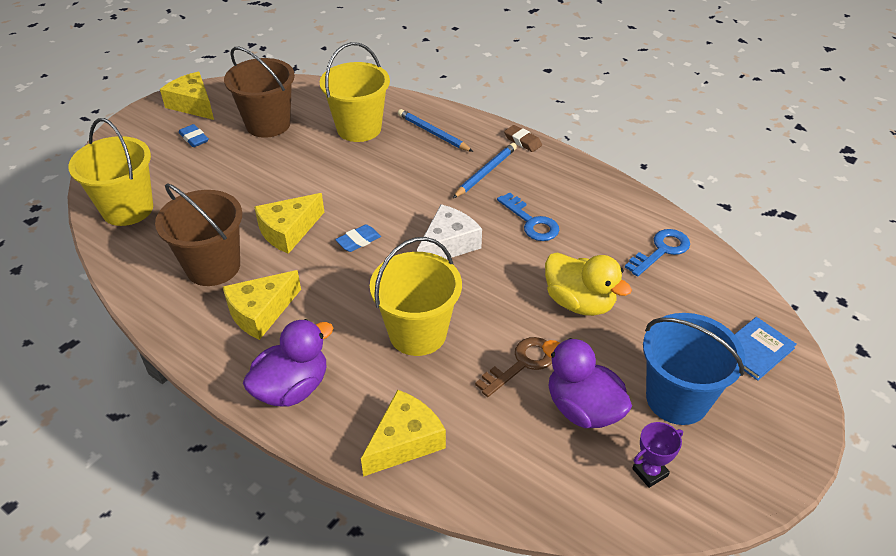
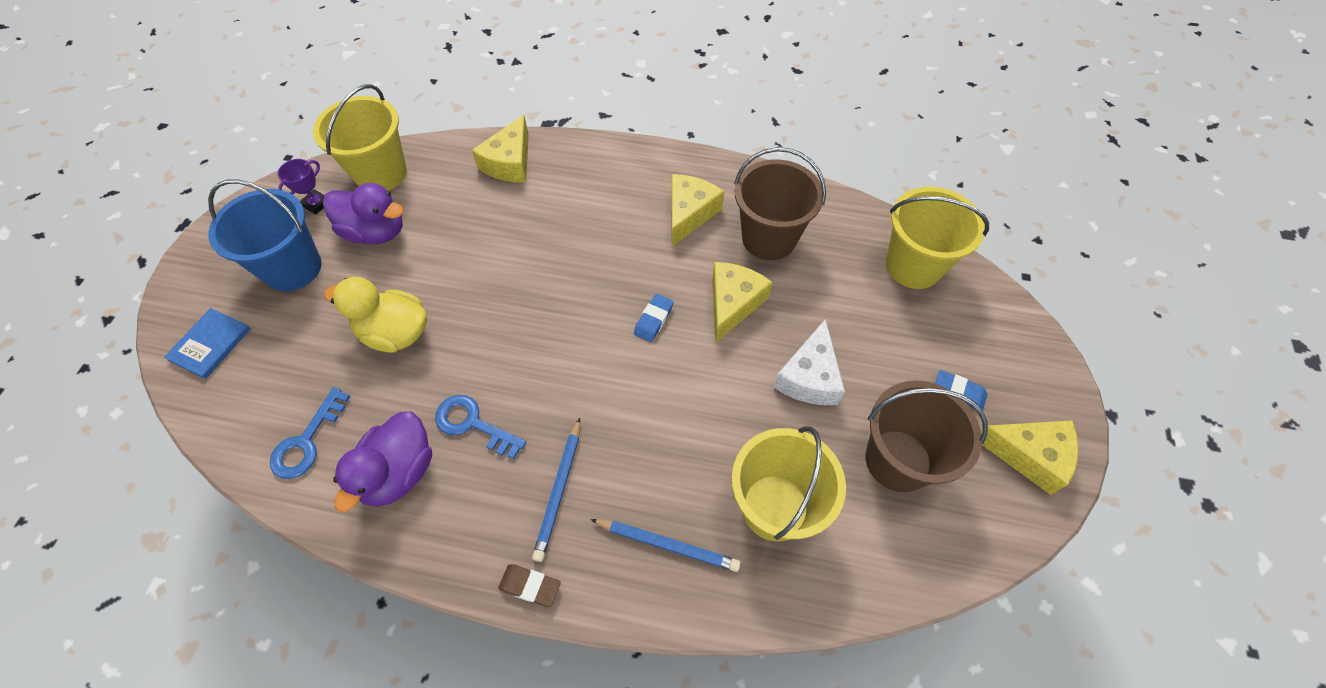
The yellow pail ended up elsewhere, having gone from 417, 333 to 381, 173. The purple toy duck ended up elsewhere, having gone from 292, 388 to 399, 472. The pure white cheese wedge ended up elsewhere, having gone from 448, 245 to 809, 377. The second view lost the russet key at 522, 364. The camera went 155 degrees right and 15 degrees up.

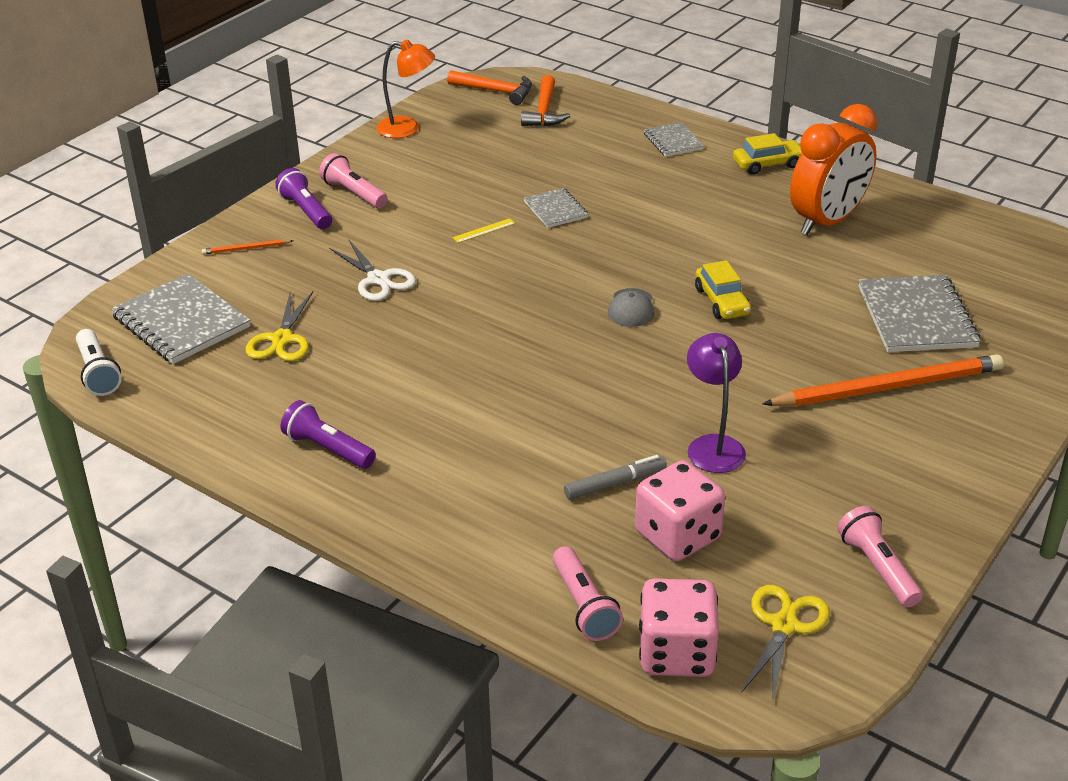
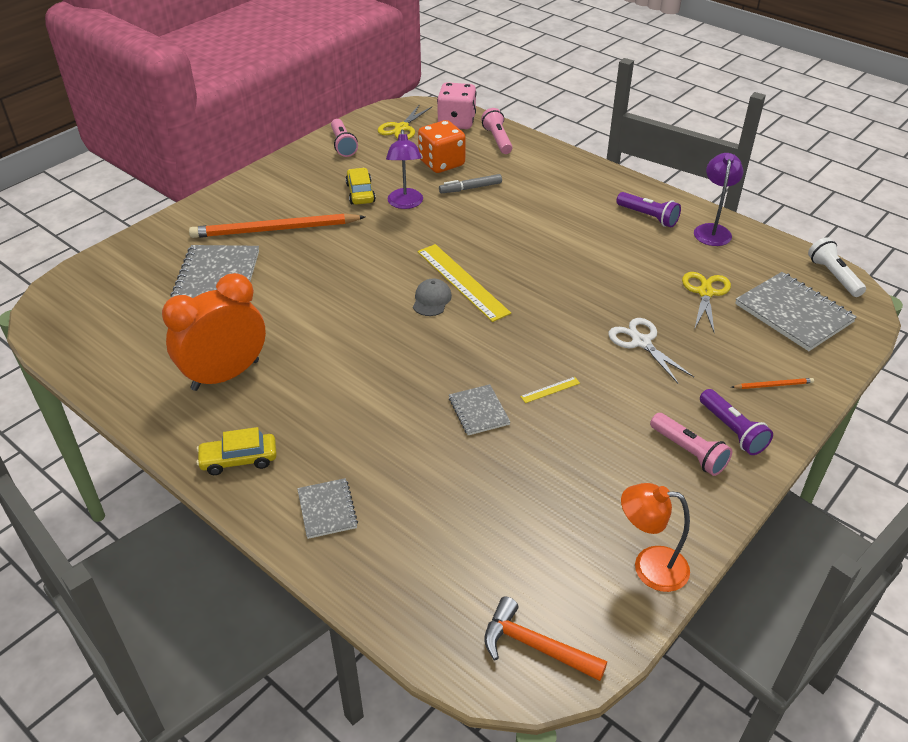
The yellow car ended up elsewhere, having gone from 722, 301 to 360, 193. The second view gained the yellow ruler at 462, 281. What was the rose-pink dice at 677, 535 turned into the bright orange dice at 441, 163. The second view gained the purple reading lamp at 712, 230. The second view lost the bright orange carpenter's hammer at 544, 111. The camera went 175 degrees left and 5 degrees up.

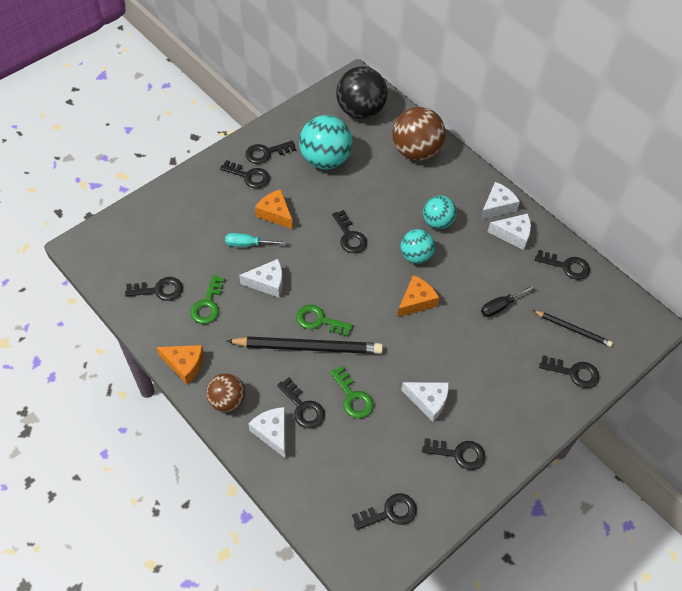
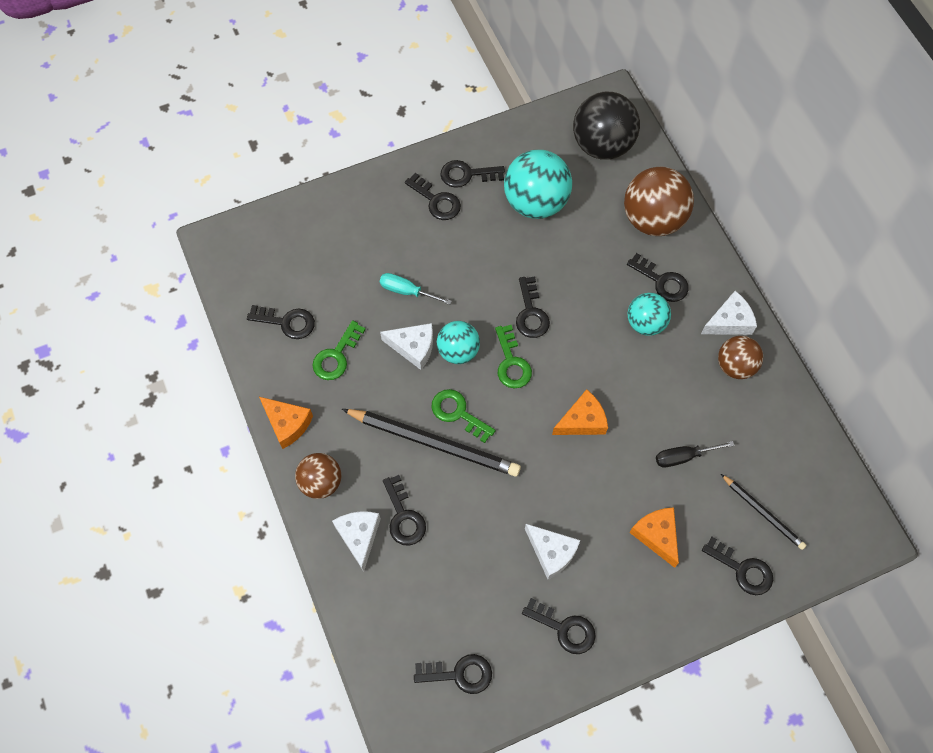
The turquoise play ball ended up elsewhere, having gone from 416, 256 to 458, 351. The leaf-green key ended up elsewhere, having gone from 353, 397 to 511, 362. The jet-black key ended up elsewhere, having gone from 566, 266 to 662, 281. The bright orange cheese wedge ended up elsewhere, having gone from 275, 213 to 656, 535. Where the pure white cheese wedge stood at 513, 235, the russet play ball came to stand at 735, 366. The camera went 20 degrees right and 10 degrees up.

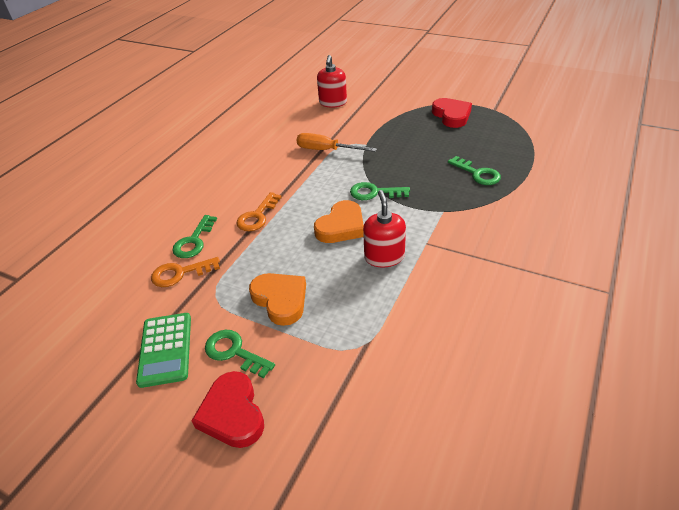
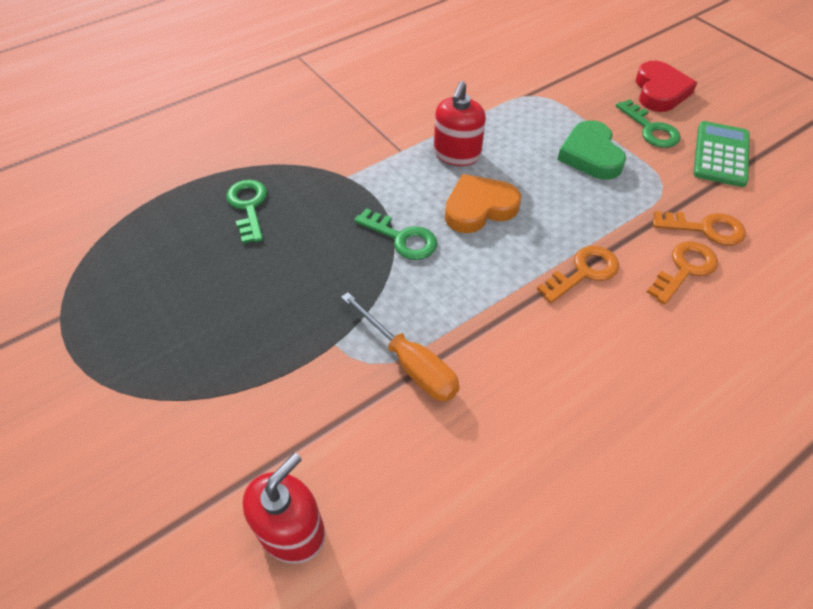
What was the bright orange love heart at 280, 300 turned into the leaf-green love heart at 590, 155. What was the leaf-green key at 194, 241 turned into the bright orange key at 685, 269. The second view lost the scarlet love heart at 451, 115. The camera went 155 degrees left and 10 degrees up.

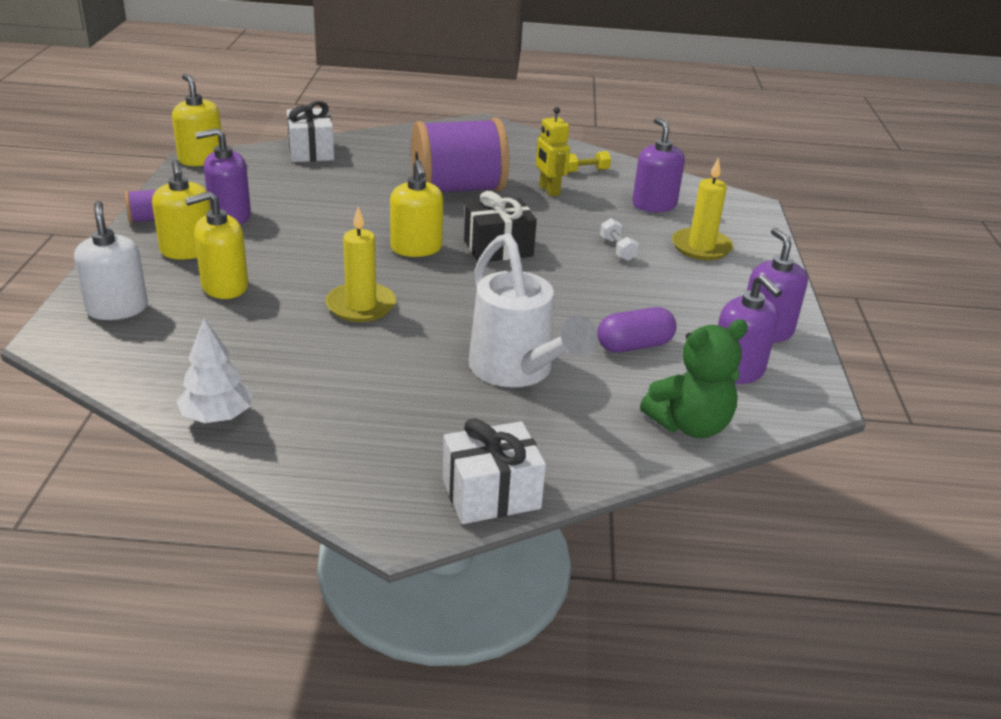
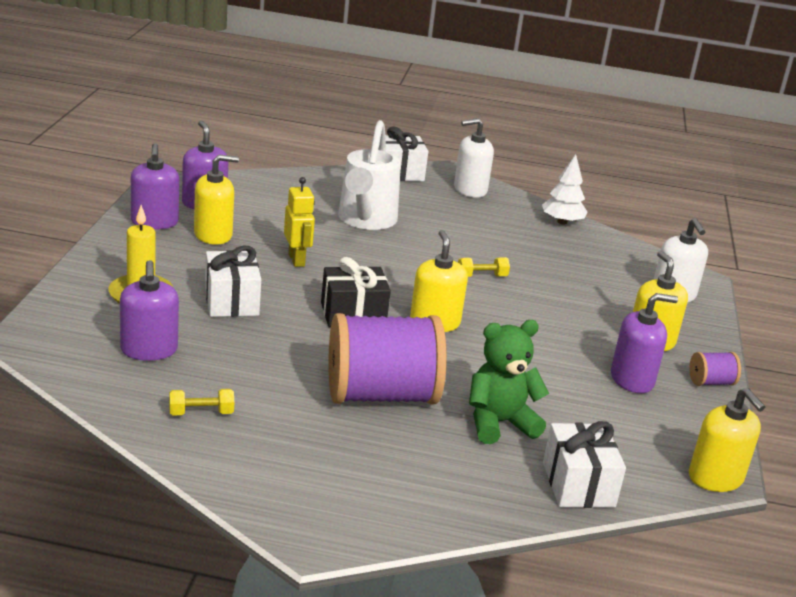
The yellow soap pump ended up elsewhere, having gone from 224, 286 to 213, 235. Where the pure white free weight stood at 617, 249, the pure white present came to stand at 231, 301. The yellow robot figure ended up elsewhere, having gone from 549, 190 to 297, 260. The pure white watering can at 518, 372 ended up facing another way, 150 degrees counterclockwise from before. The second view gained the pure white soap pump at 470, 190. Where the yellow wax candle stood at 361, 306, the yellow free weight came to stand at 481, 276. The leaf-green teddy ended up elsewhere, having gone from 690, 425 to 499, 423. The second view lost the purple capsule at 634, 345. The camera went 175 degrees left and 5 degrees down.

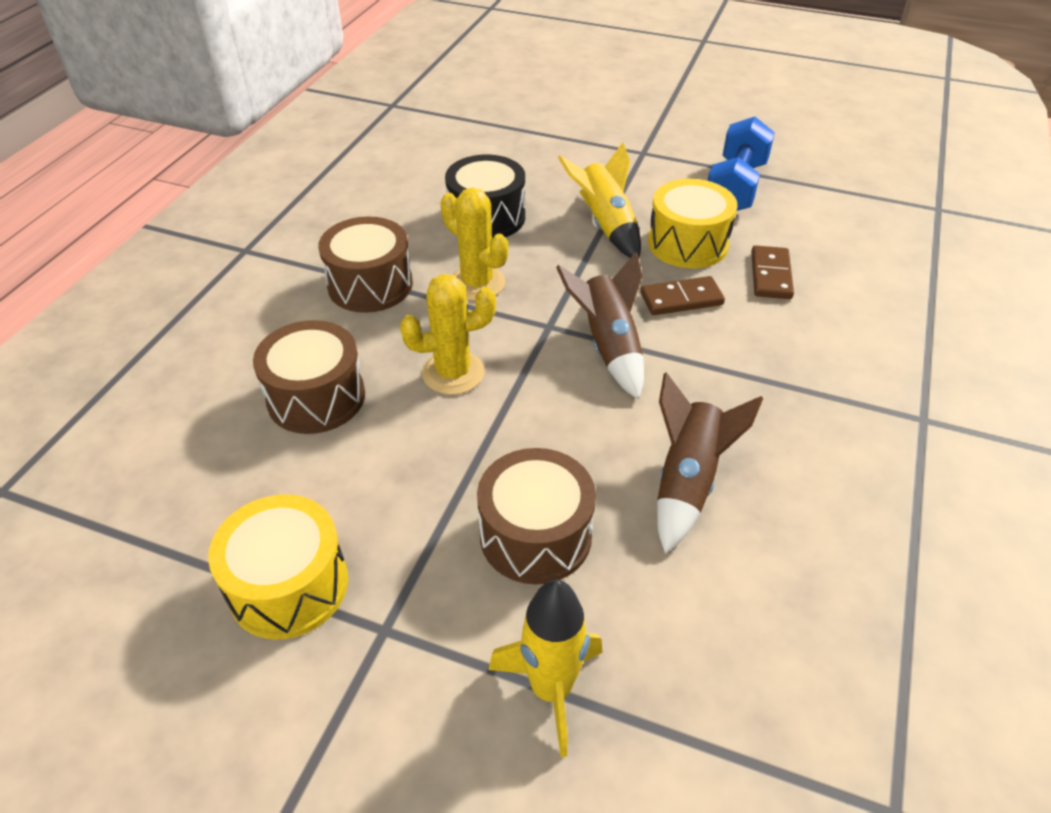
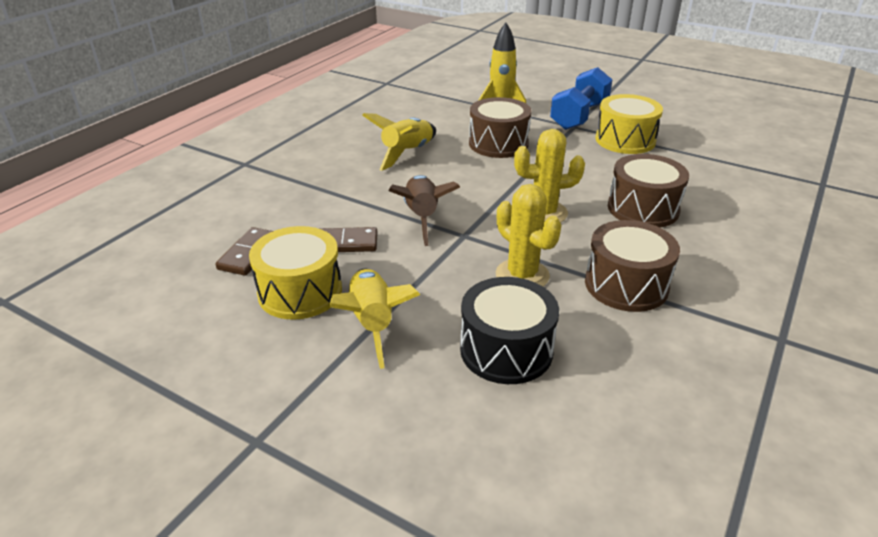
What was the russet toy rocket at 687, 481 turned into the yellow toy rocket at 407, 153. The cobalt free weight ended up elsewhere, having gone from 735, 187 to 579, 116. The camera went 170 degrees left and 10 degrees down.

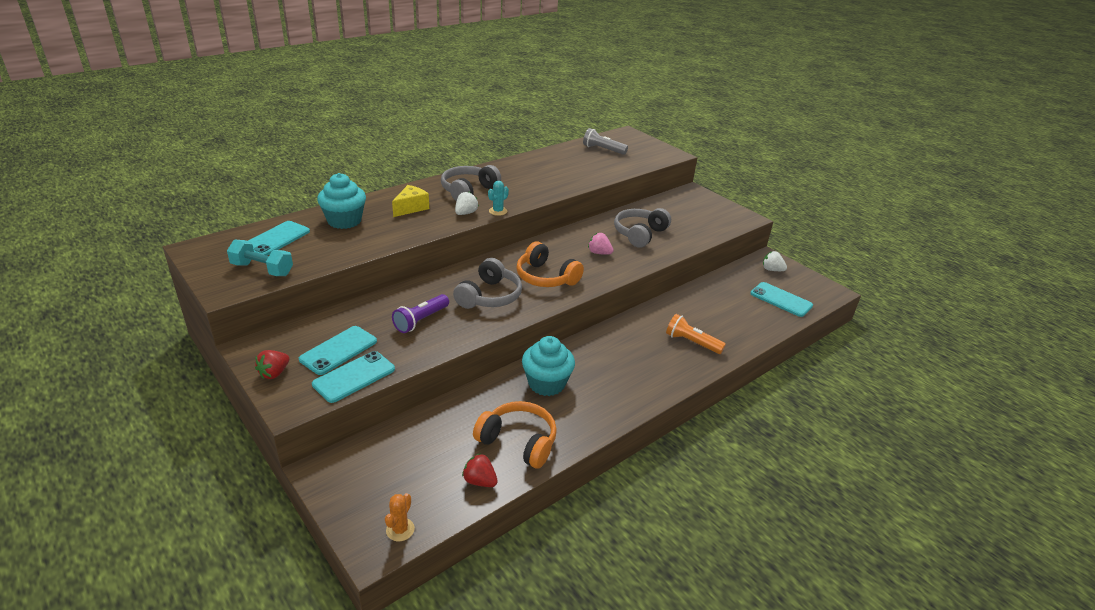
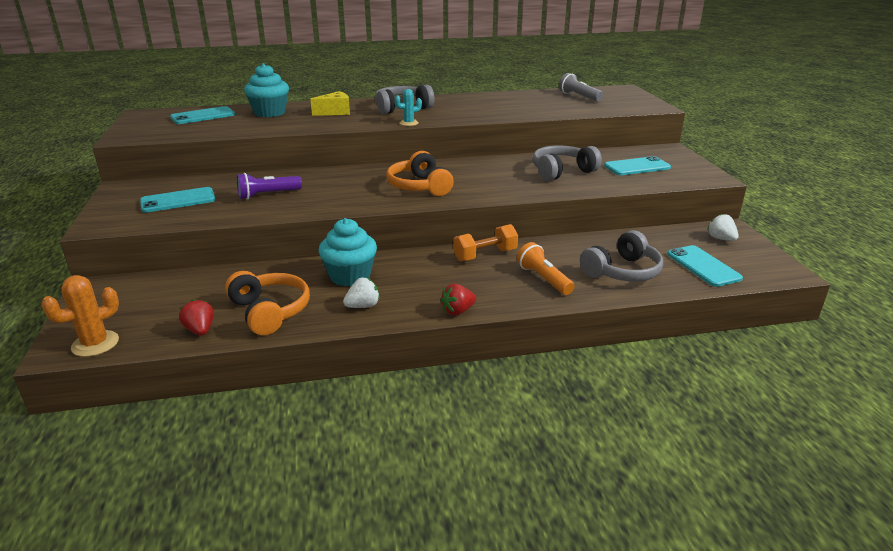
The size of the bright orange prickly plant at 400, 530 changed by a factor of 1.54. The pure white berry ended up elsewhere, having gone from 466, 213 to 363, 306. The scarlet berry ended up elsewhere, having gone from 274, 373 to 458, 311. The second view gained the bright orange free weight at 485, 255. The gray headset ended up elsewhere, having gone from 489, 296 to 622, 271. The turquoise smartphone ended up elsewhere, having gone from 354, 377 to 637, 167. The second view lost the turquoise free weight at 262, 269. The second view lost the rose-pink berry at 599, 253. The camera went 30 degrees right and 5 degrees down.

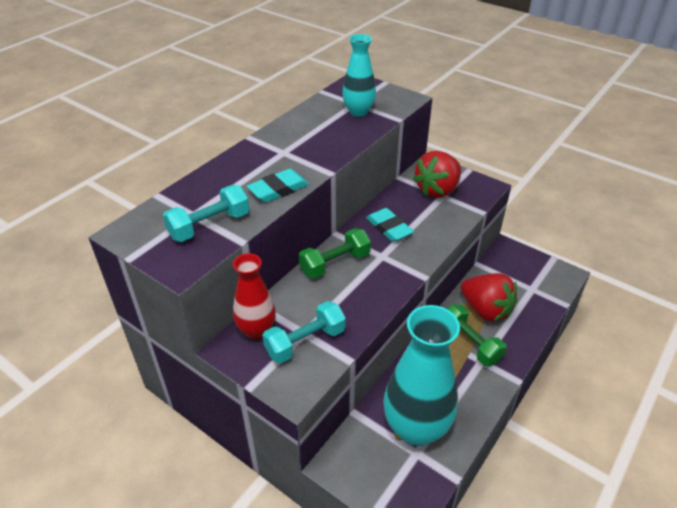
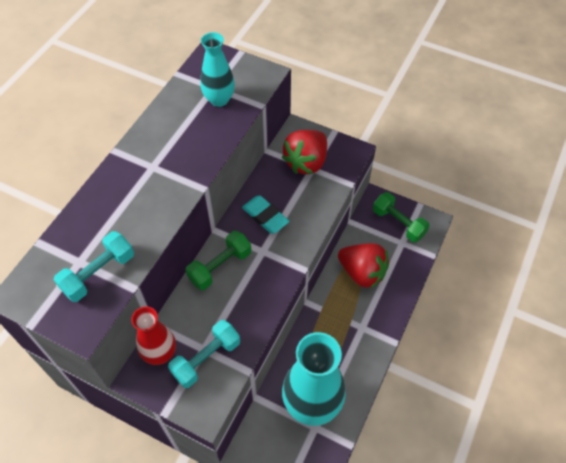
The leaf-green free weight ended up elsewhere, having gone from 470, 343 to 398, 223. The second view lost the turquoise gum eraser at 278, 189. The camera went 10 degrees left and 15 degrees up.

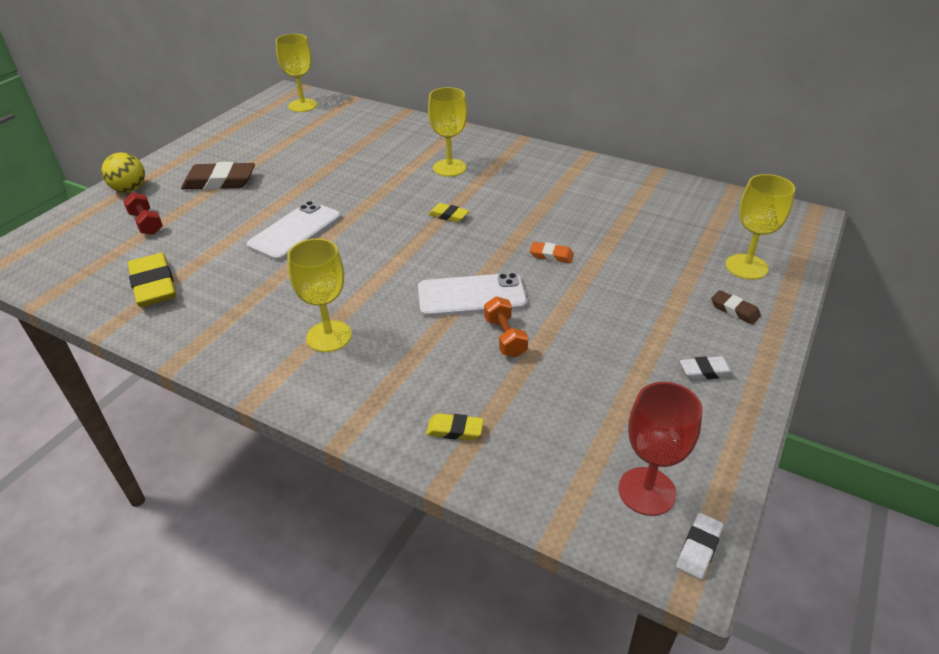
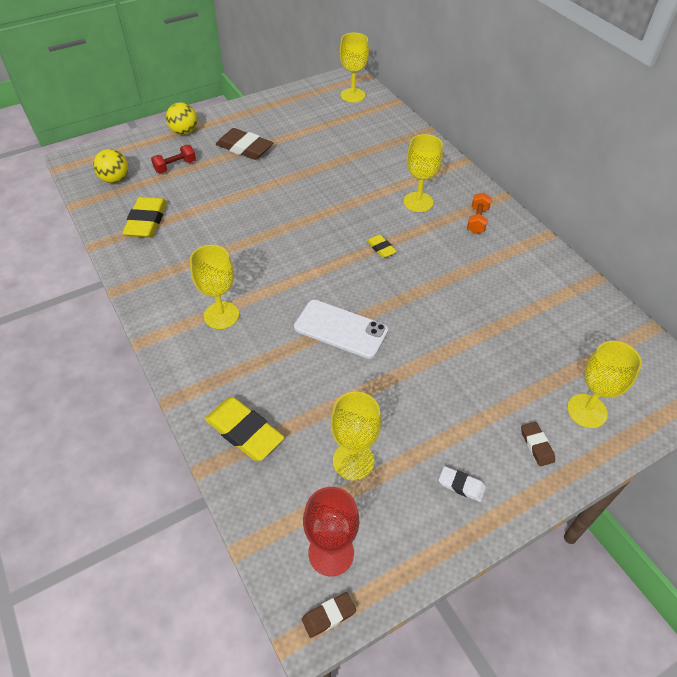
The second view gained the yellow play ball at 115, 179. The scarlet free weight at 146, 223 ended up facing another way, 60 degrees clockwise from before. The size of the yellow gum eraser at 454, 430 changed by a factor of 1.93. What was the pure white gum eraser at 699, 548 turned into the russet gum eraser at 328, 616. The second view gained the yellow wine glass at 353, 461. The bright orange free weight ended up elsewhere, having gone from 505, 337 to 477, 220. The second view lost the pure white smartphone at 295, 231. The second view lost the bright orange gum eraser at 551, 255. The camera went 30 degrees right and 10 degrees up.

